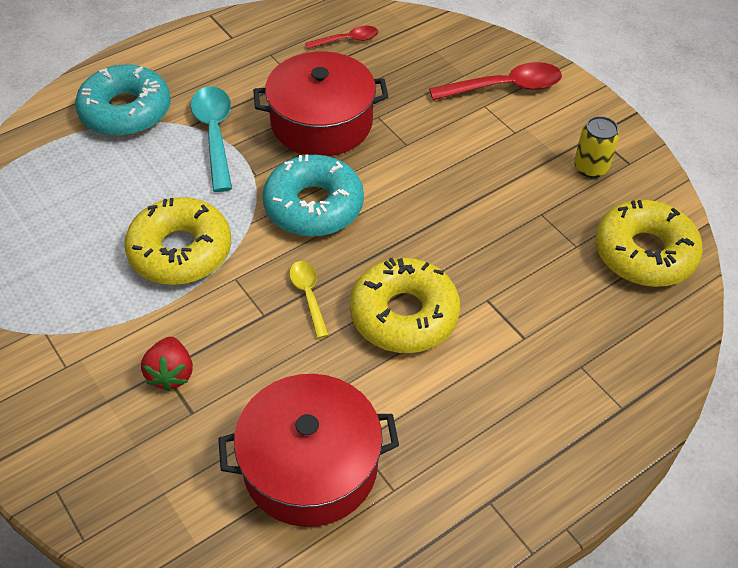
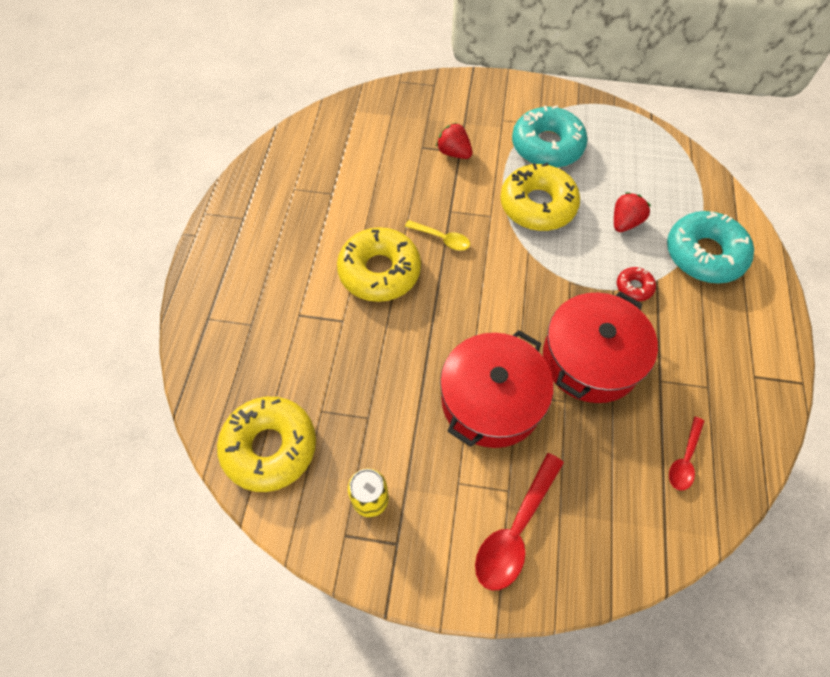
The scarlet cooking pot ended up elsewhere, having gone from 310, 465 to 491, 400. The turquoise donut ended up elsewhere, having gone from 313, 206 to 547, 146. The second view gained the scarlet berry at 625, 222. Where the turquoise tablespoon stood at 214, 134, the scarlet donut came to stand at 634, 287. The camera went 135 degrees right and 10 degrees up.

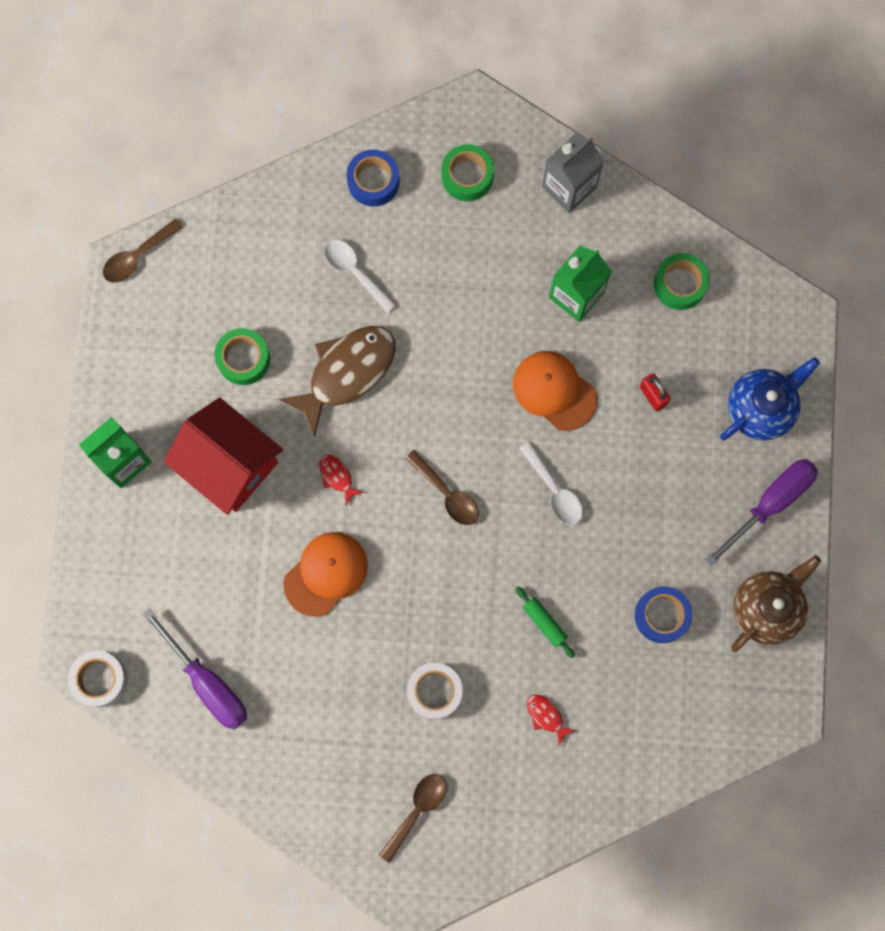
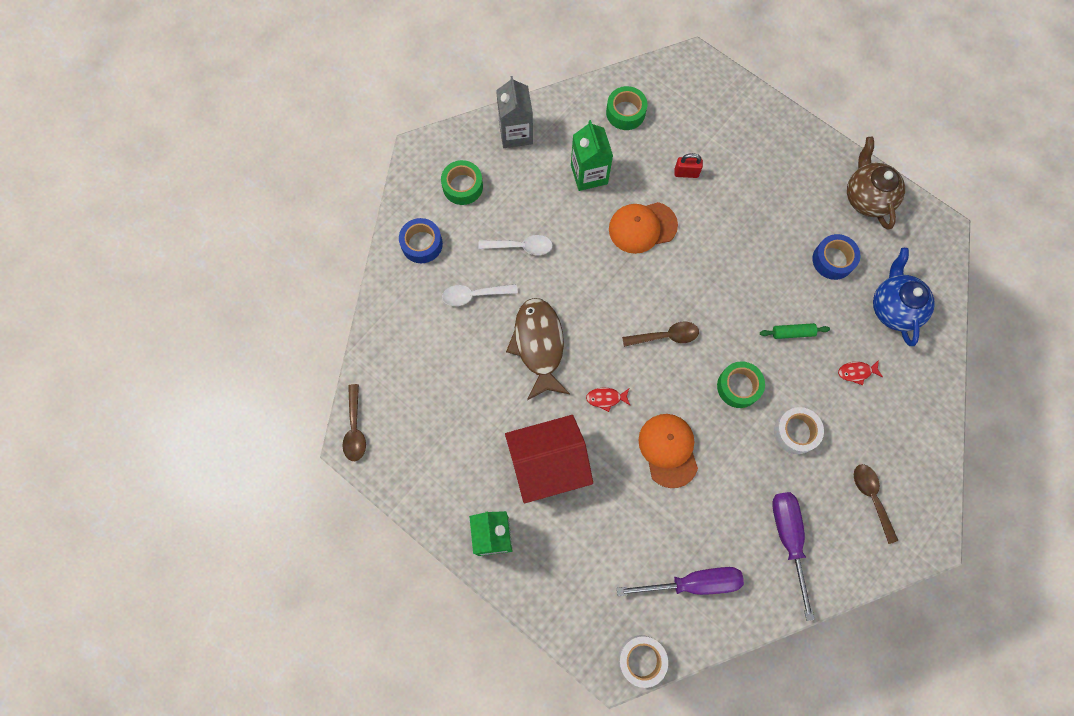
The pure white tablespoon ended up elsewhere, having gone from 554, 490 to 521, 247. The leaf-green roll of tape ended up elsewhere, having gone from 243, 359 to 738, 386. The purple screwdriver ended up elsewhere, having gone from 770, 503 to 788, 539. The cobalt teapot ended up elsewhere, having gone from 760, 408 to 894, 308. The camera went 55 degrees left and 5 degrees down.

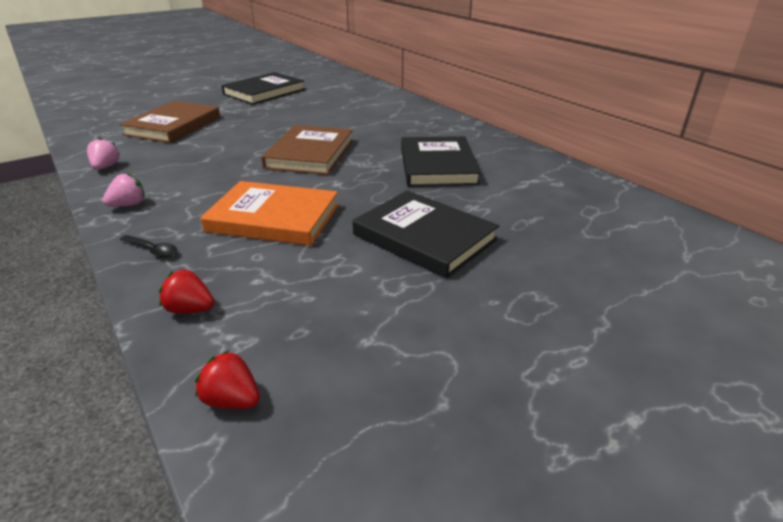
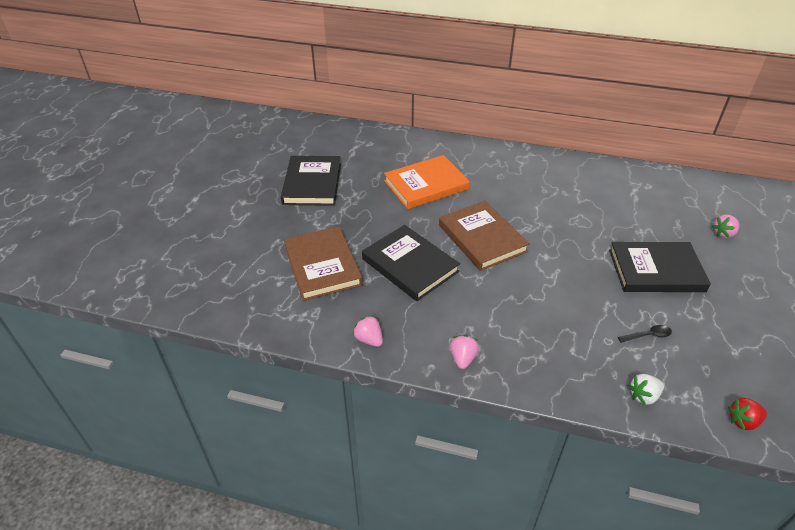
The jet-black book ended up elsewhere, having gone from 437, 166 to 410, 265. The bright orange book ended up elsewhere, having gone from 273, 218 to 426, 185. The jet-black tablespoon ended up elsewhere, having gone from 153, 250 to 648, 335. What was the scarlet berry at 190, 309 turned into the pure white berry at 643, 396. The second view gained the rose-pink berry at 723, 234. The camera went 40 degrees left and 10 degrees up.

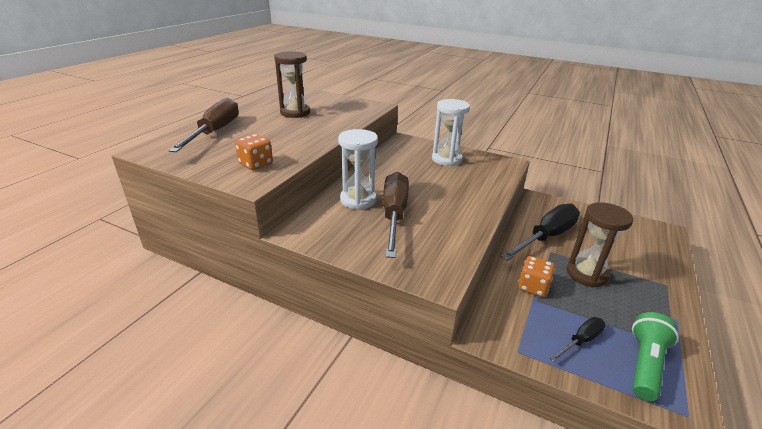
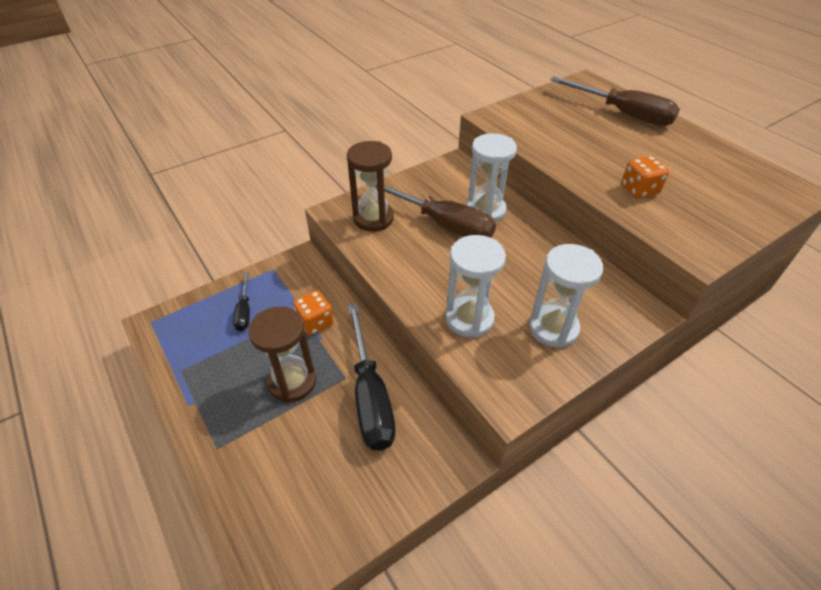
The russet sandglass ended up elsewhere, having gone from 295, 113 to 373, 218. The second view gained the pure white sandglass at 469, 319. The bright orange dice ended up elsewhere, having gone from 256, 164 to 639, 190. The second view lost the leaf-green pocket torch at 645, 364. The camera went 120 degrees right and 15 degrees up.

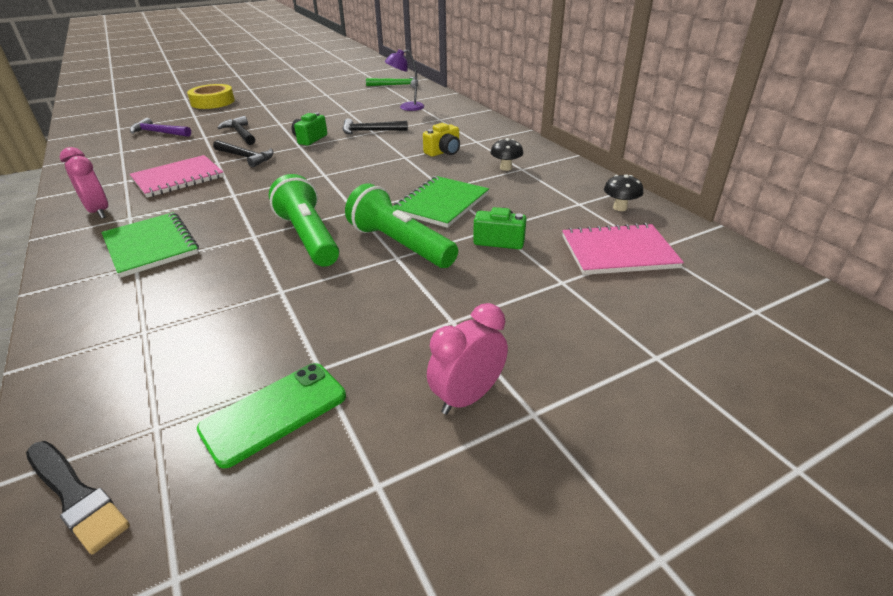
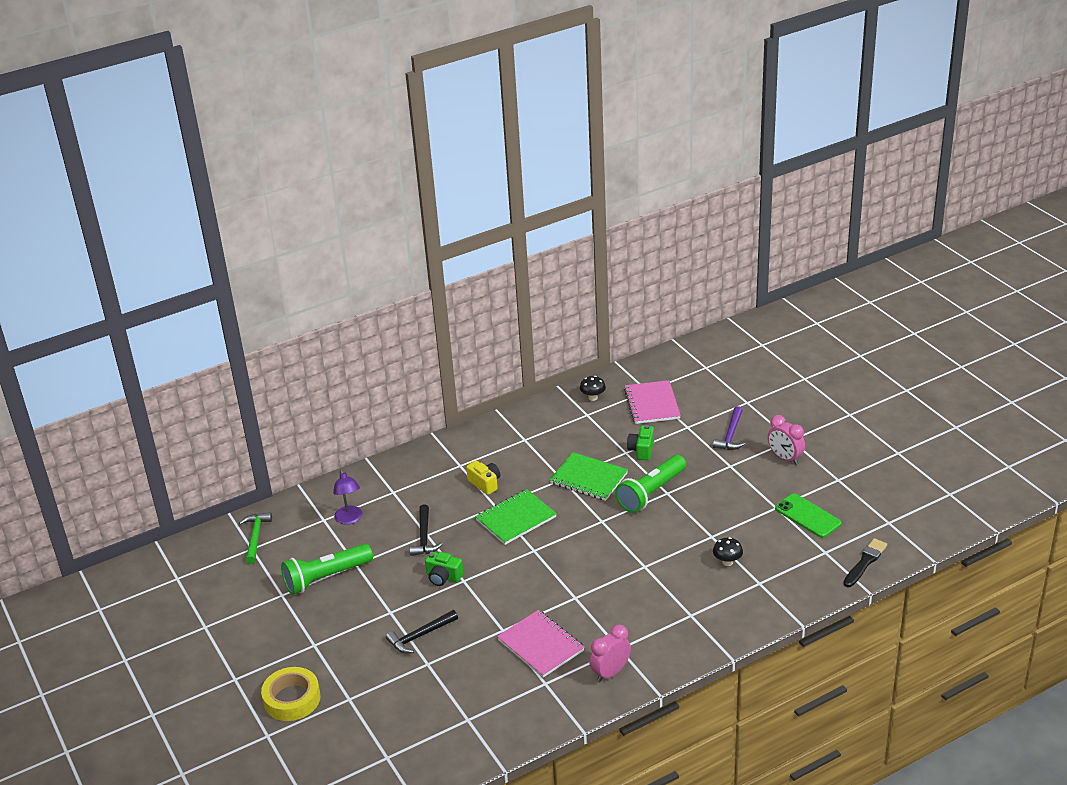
The leaf-green pocket torch ended up elsewhere, having gone from 309, 237 to 326, 577. The leaf-green exercise book ended up elsewhere, having gone from 150, 246 to 516, 519. The purple carpenter's hammer ended up elsewhere, having gone from 159, 132 to 730, 435. The jet-black fungus ended up elsewhere, having gone from 506, 168 to 727, 562. The second view lost the jet-black carpenter's hammer at 245, 157. The camera went 90 degrees left and 0 degrees up.

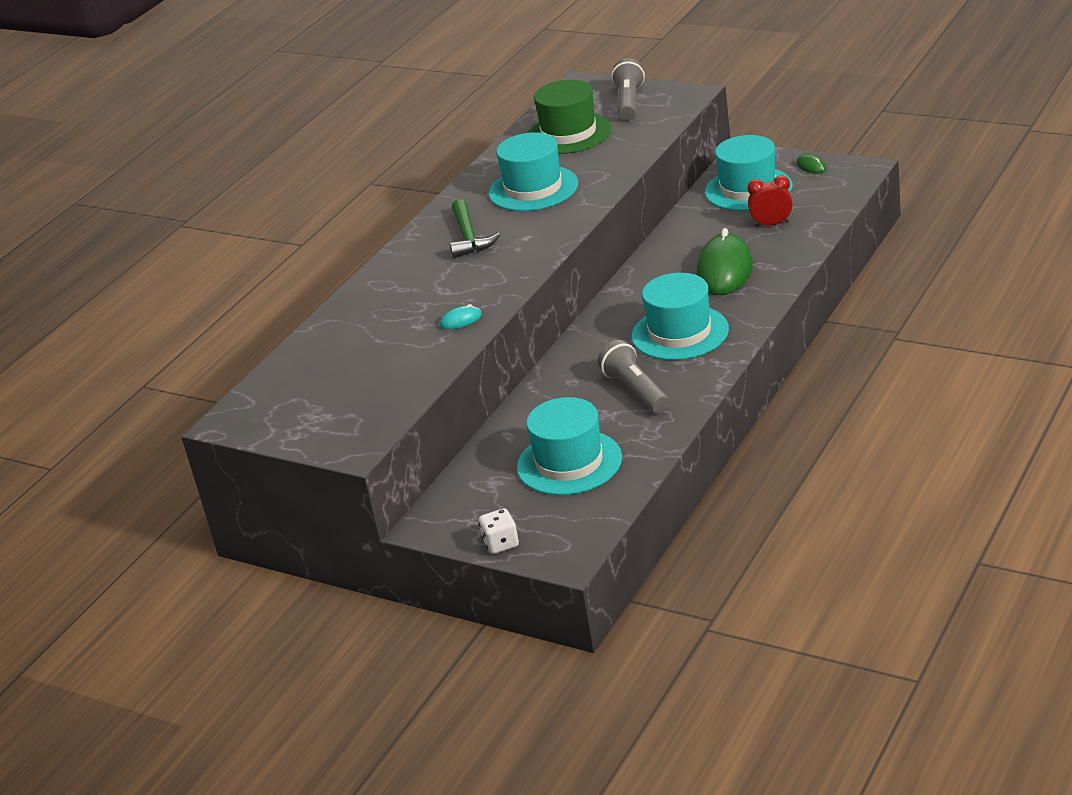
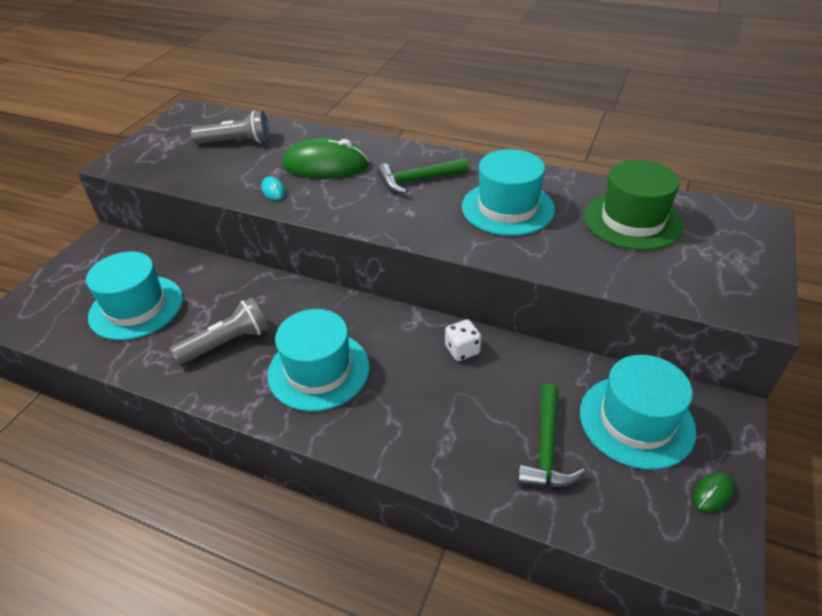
The gray pocket torch ended up elsewhere, having gone from 629, 102 to 236, 142. The leaf-green PC mouse ended up elsewhere, having gone from 724, 270 to 325, 165. The pure white dice ended up elsewhere, having gone from 501, 544 to 462, 350. Where the scarlet bedside clock stood at 771, 224, the leaf-green carpenter's hammer came to stand at 546, 448. The camera went 80 degrees right and 10 degrees up.

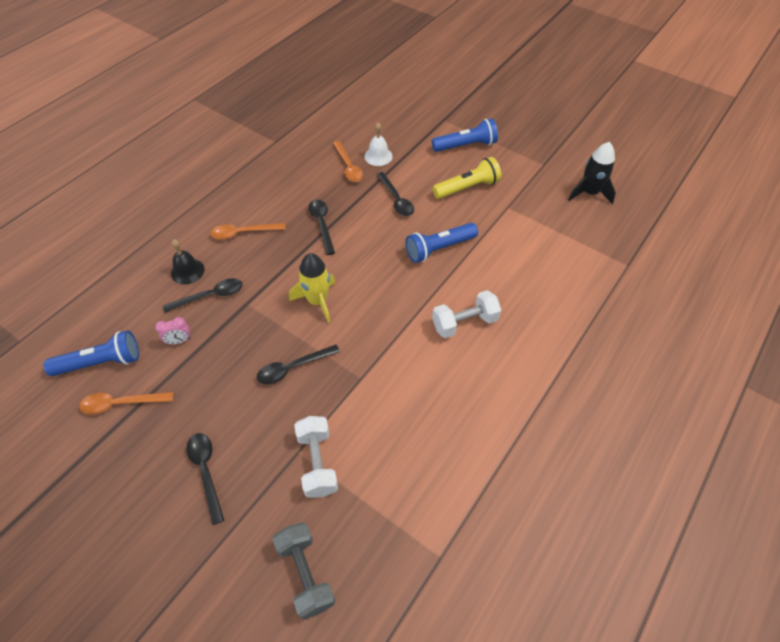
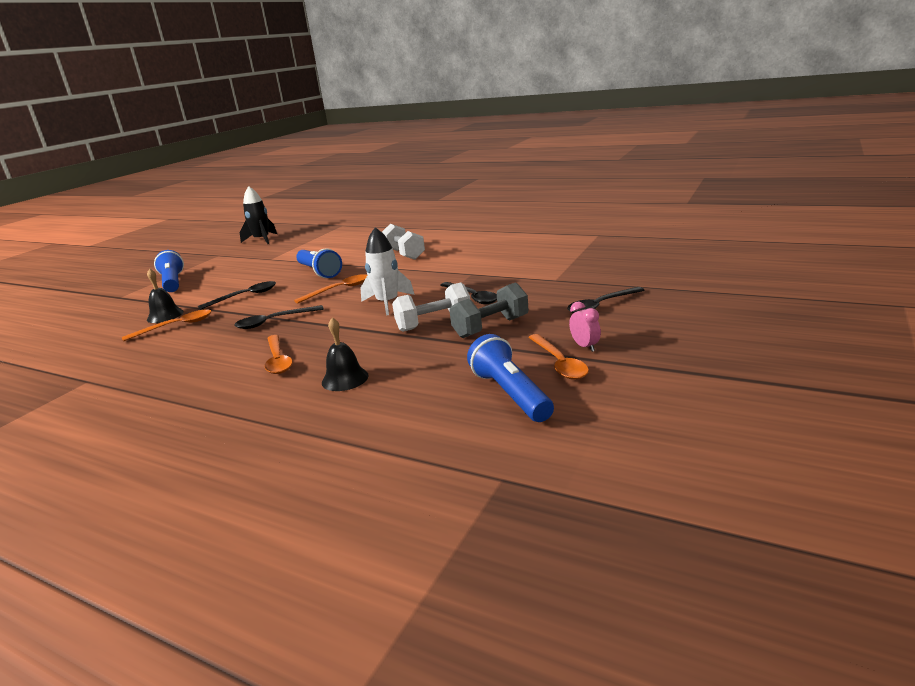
What was the pure white hand bell at 378, 156 turned into the jet-black hand bell at 165, 315. The second view gained the bright orange tablespoon at 338, 290. What was the yellow toy rocket at 317, 301 turned into the pure white toy rocket at 388, 303. The pure white free weight ended up elsewhere, having gone from 317, 463 to 434, 324. The gray free weight ended up elsewhere, having gone from 306, 573 to 491, 327. The rose-pink bedside clock ended up elsewhere, having gone from 179, 341 to 585, 346. The second view lost the jet-black tablespoon at 210, 296. The second view lost the yellow pocket torch at 467, 188. The camera went 95 degrees left and 30 degrees down.

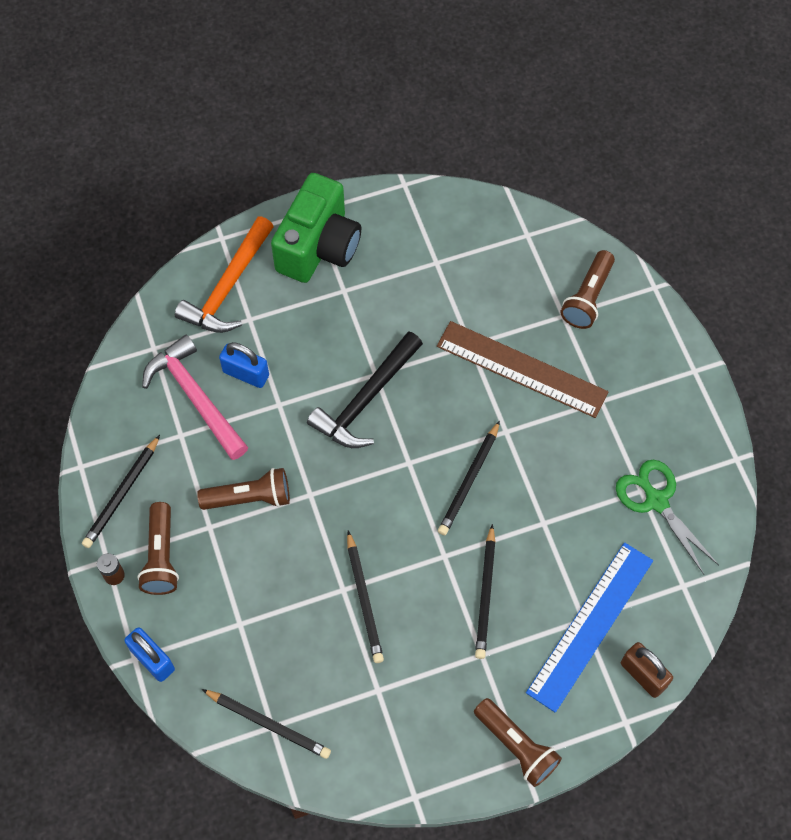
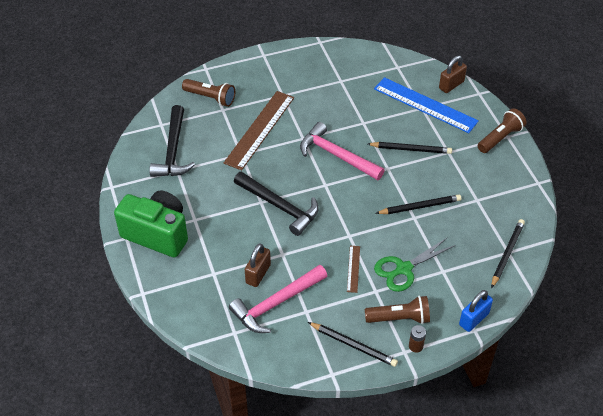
The second view gained the jet-black carpenter's hammer at 173, 150. What was the cobalt lock at 246, 374 turned into the russet lock at 258, 274. Where the jet-black wooden pencil stood at 469, 480, the rose-pink carpenter's hammer came to stand at 337, 155. Where the russet pocket torch stood at 249, 498, the russet ruler came to stand at 353, 268. The leaf-green scissors ended up elsewhere, having gone from 656, 501 to 404, 269. The second view lost the bright orange carpenter's hammer at 228, 287. The camera went 90 degrees left and 15 degrees down.

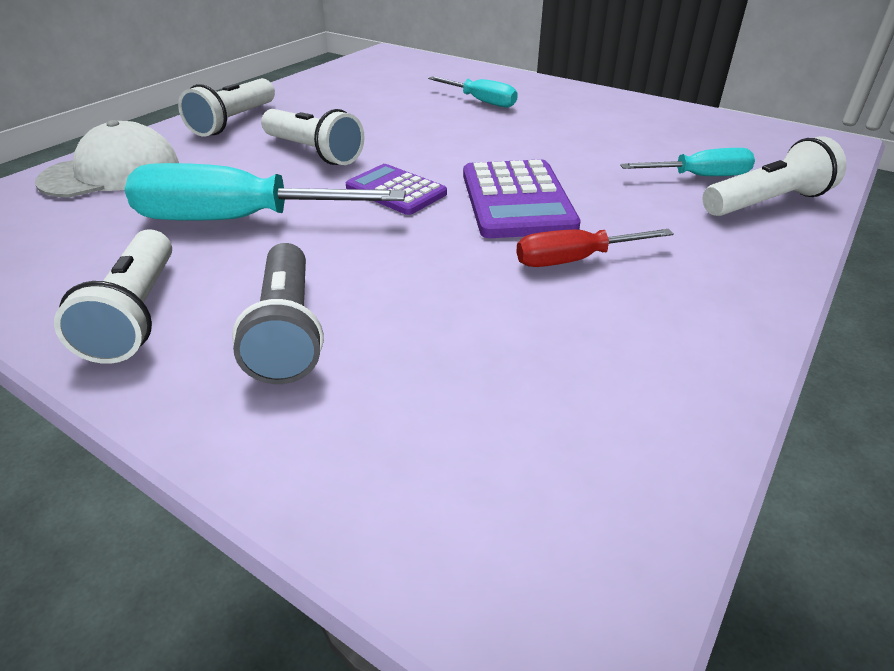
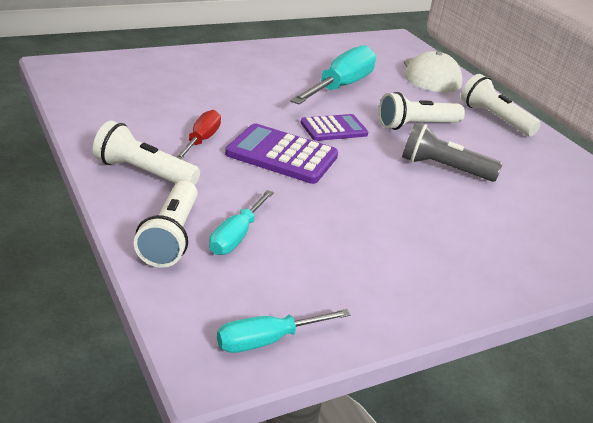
The pure white pocket torch ended up elsewhere, having gone from 137, 314 to 143, 172. The turquoise screwdriver ended up elsewhere, having gone from 481, 101 to 268, 340. The gray pocket torch ended up elsewhere, having gone from 288, 331 to 443, 168. The camera went 115 degrees right and 5 degrees down.

